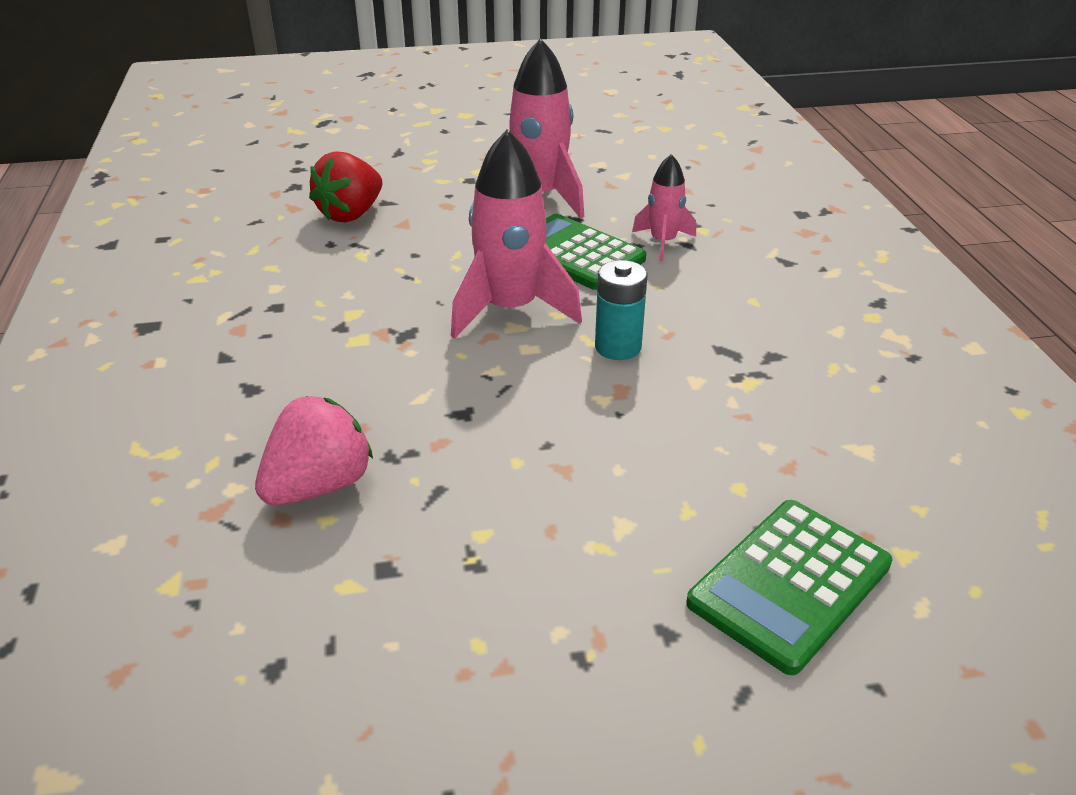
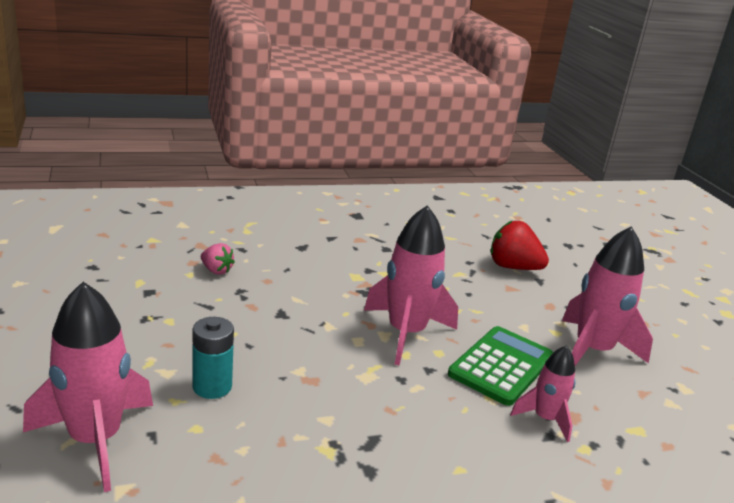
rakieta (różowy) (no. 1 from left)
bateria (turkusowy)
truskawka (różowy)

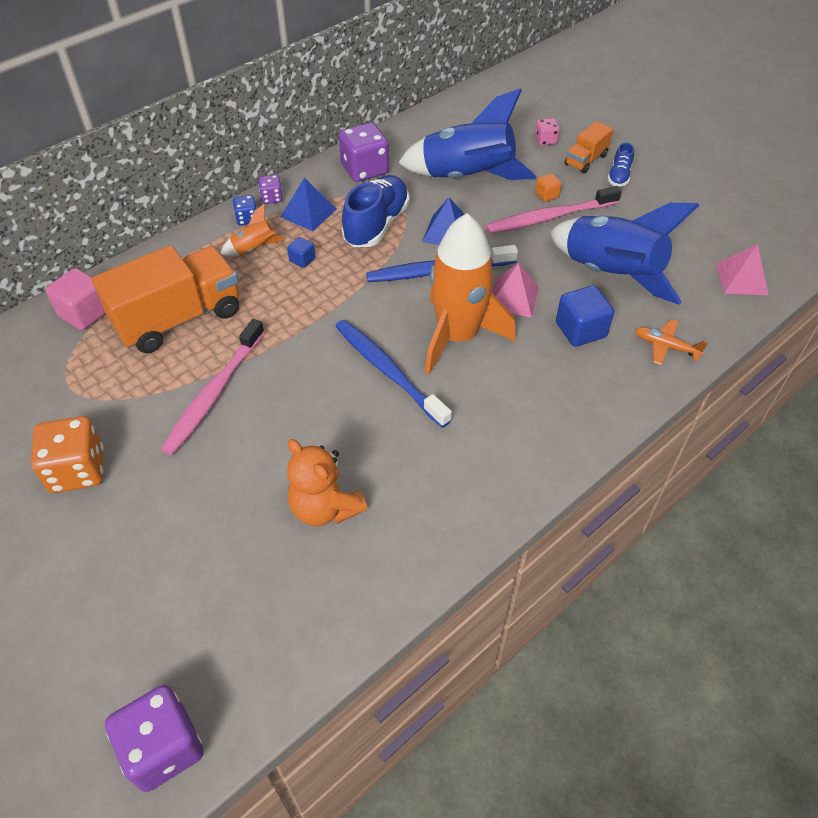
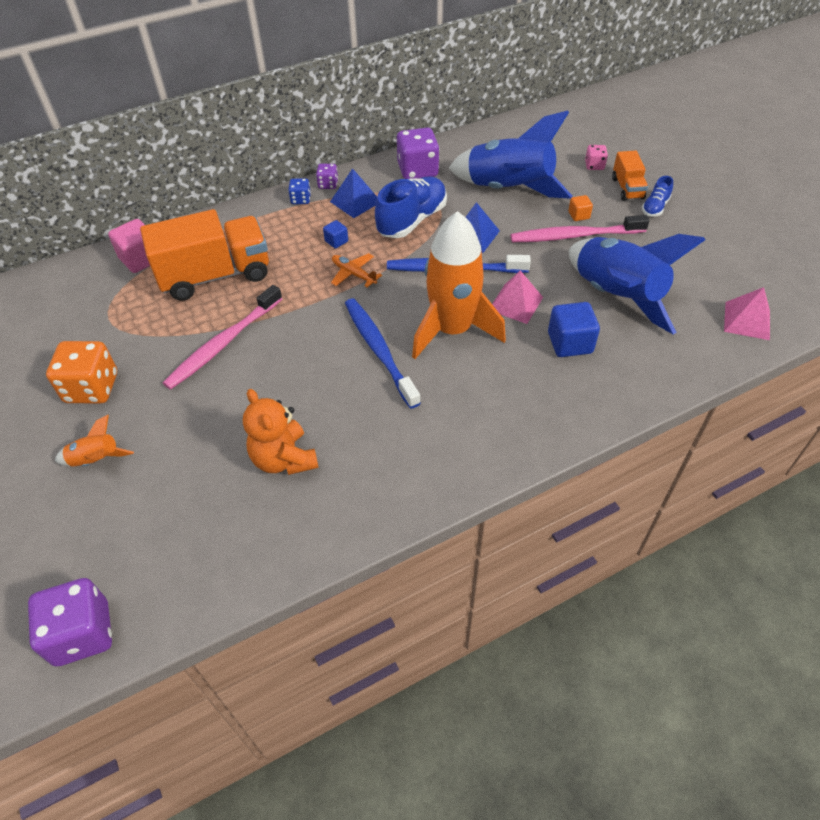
rakieta (pomarańczowy) (no. 1 from left)
samolot (pomarańczowy)
ciężarówka (pomarańczowy) (no. 2 from left)

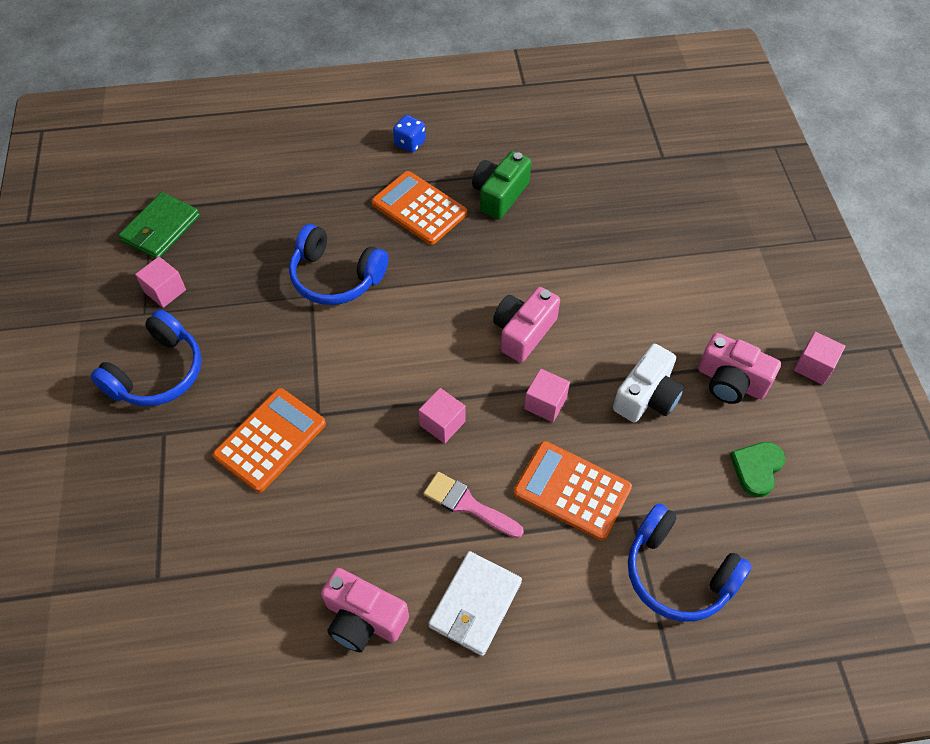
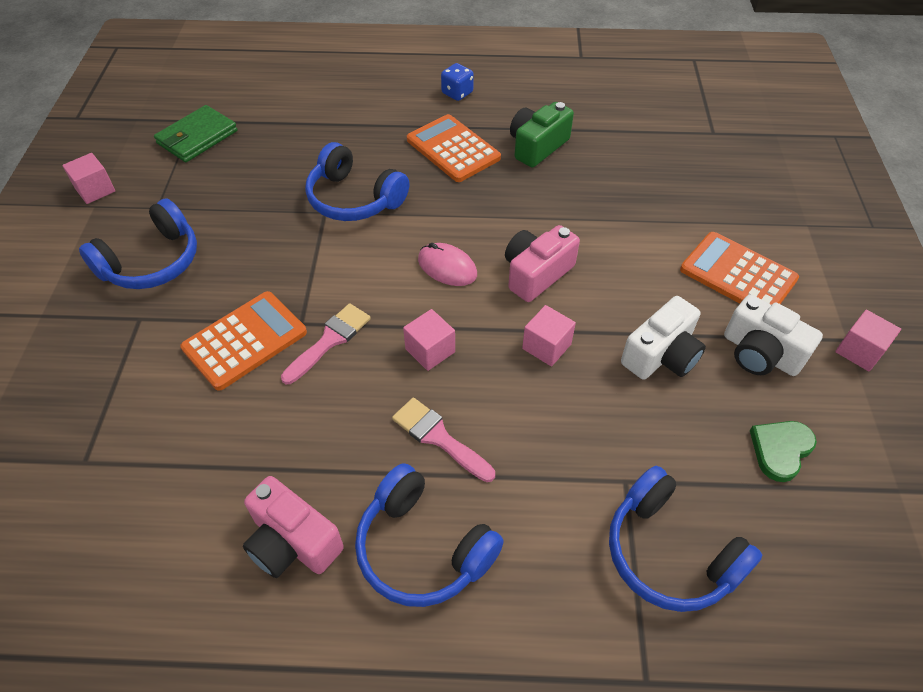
sześcian (różowy) (no. 1 from left)
pędzel (różowy) (no. 1 from left)
słuchawki (niebieski) (no. 3 from left)
myszka (różowy)
kalkulator (pomarańczowy) (no. 3 from left)
aparat fotograficzny (biały) (no. 2 from left)

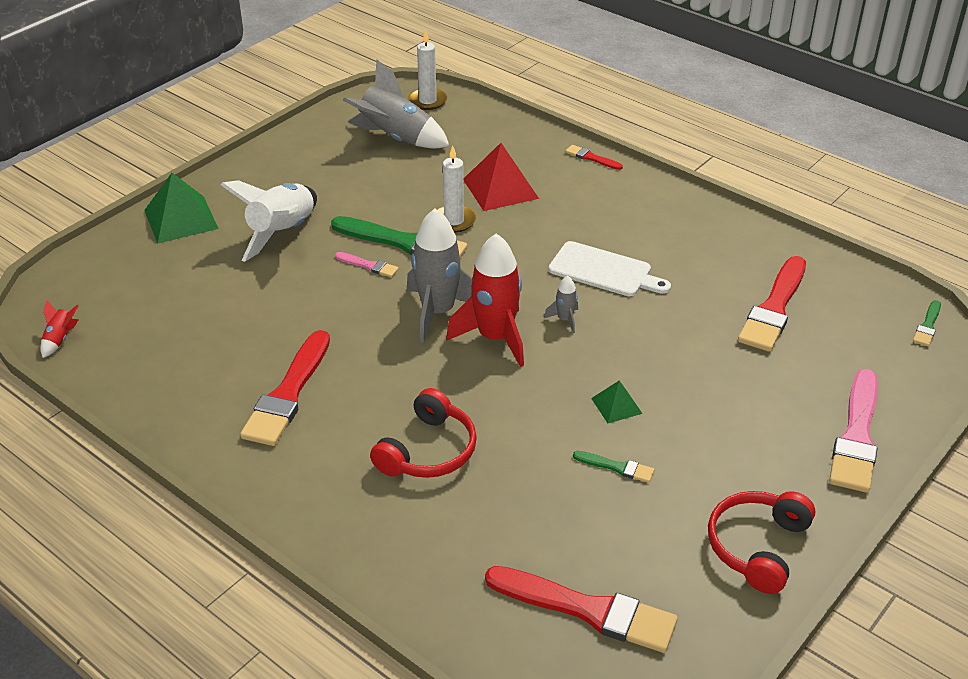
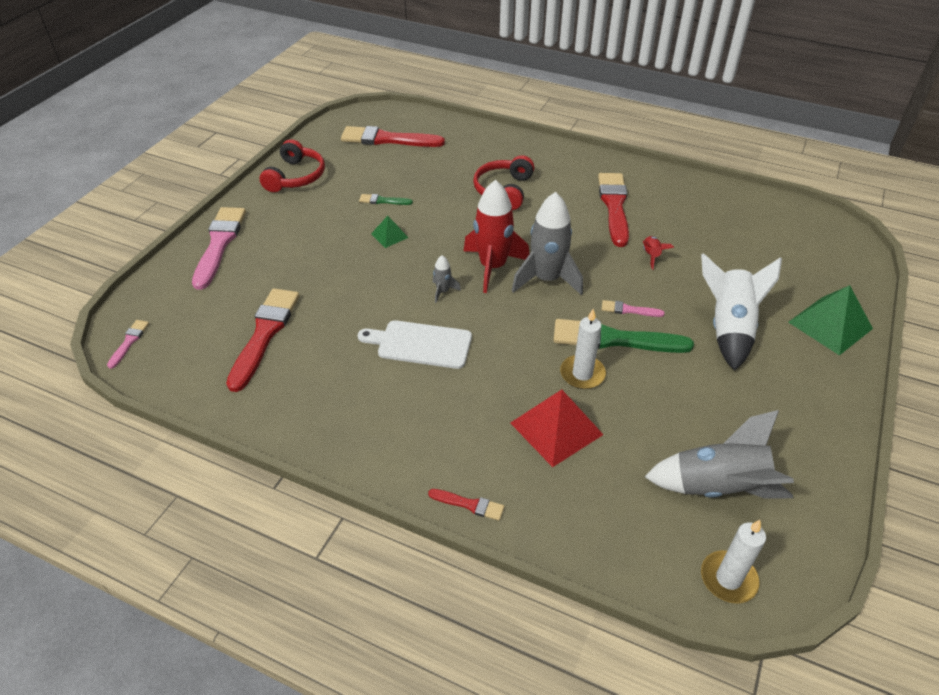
pędzel (różowy) (no. 1 from left)
rakieta (czerwony) (no. 2 from left)

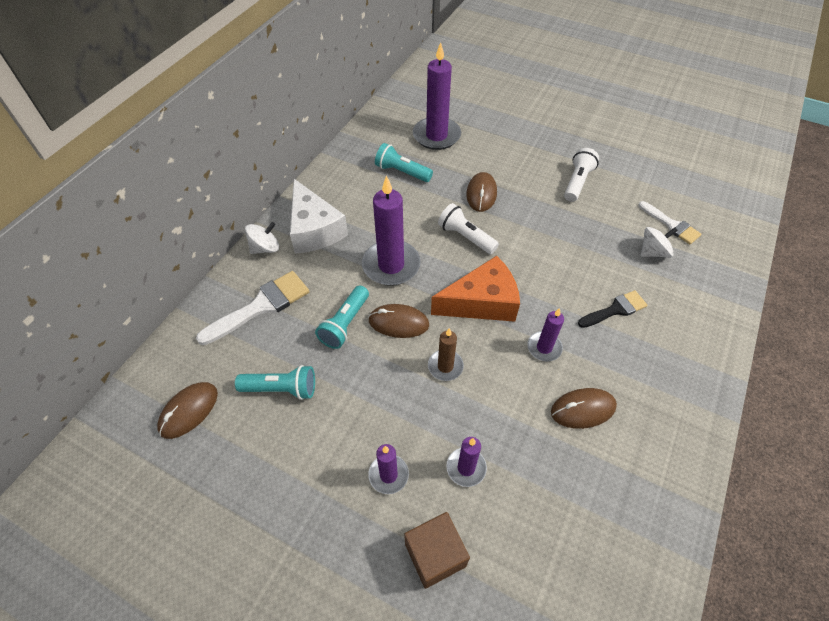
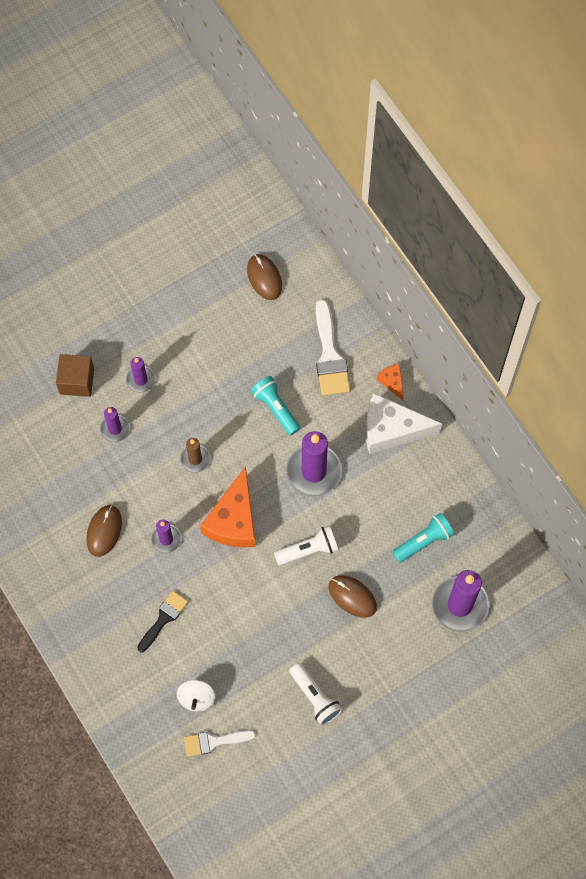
pędzel (czarny)
ser (pomarańczowy) (no. 2 from left)
latarka (turkusowy) (no. 1 from left in the first image)
myszka (brązowy) (no. 2 from left in the first image)

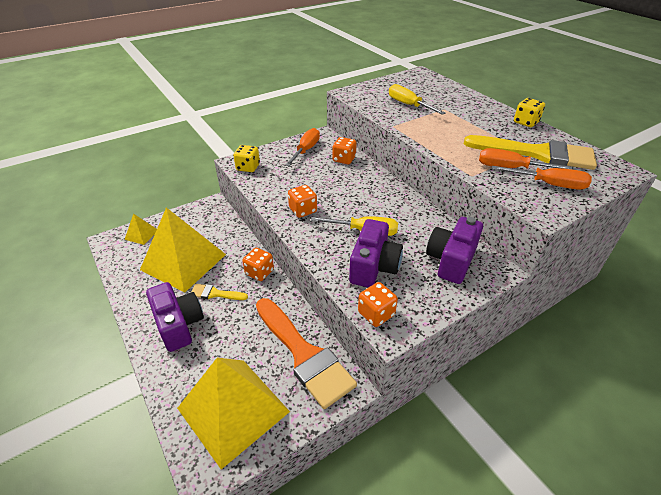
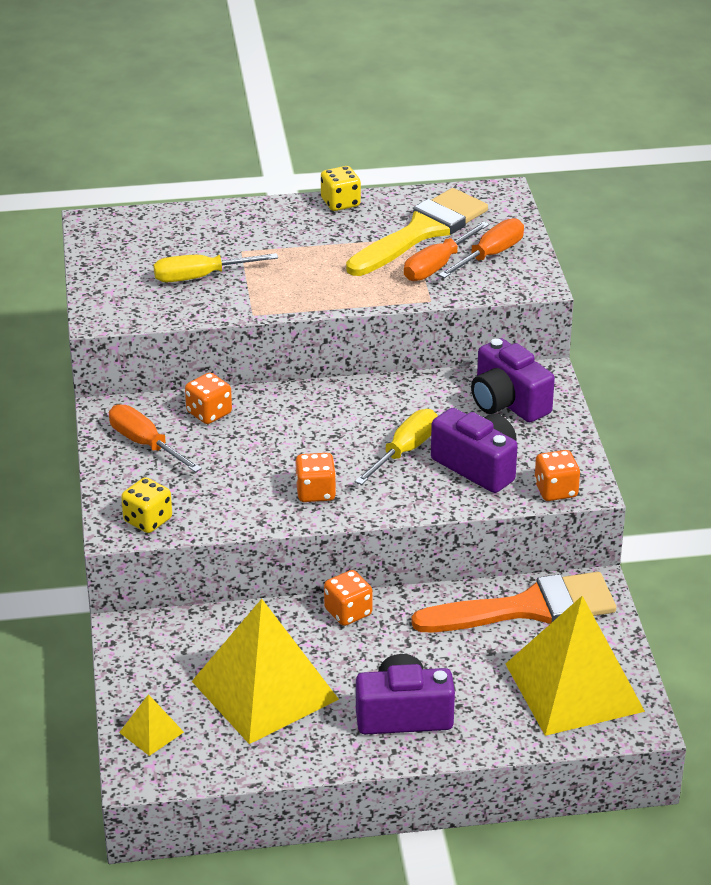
pędzel (żółty) (no. 1 from left in the first image)

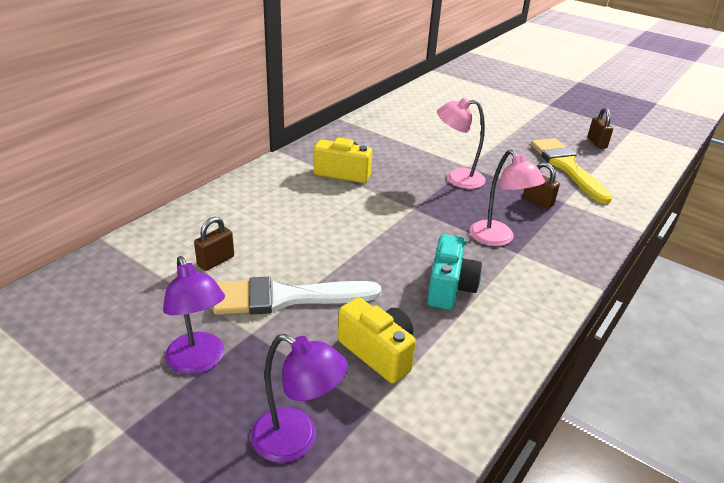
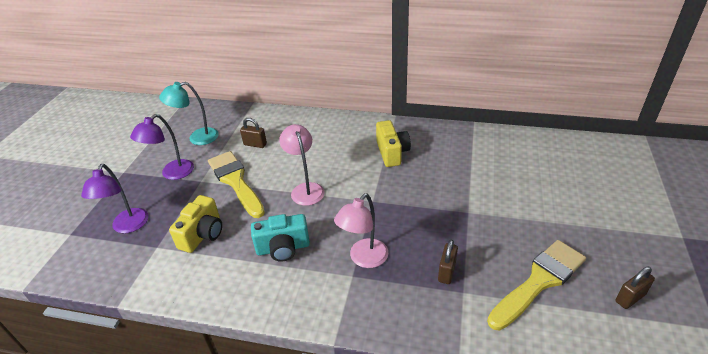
lampka (turkusowy)
pędzel (żółty) (no. 1 from left)
lampka (różowy) (no. 1 from left)

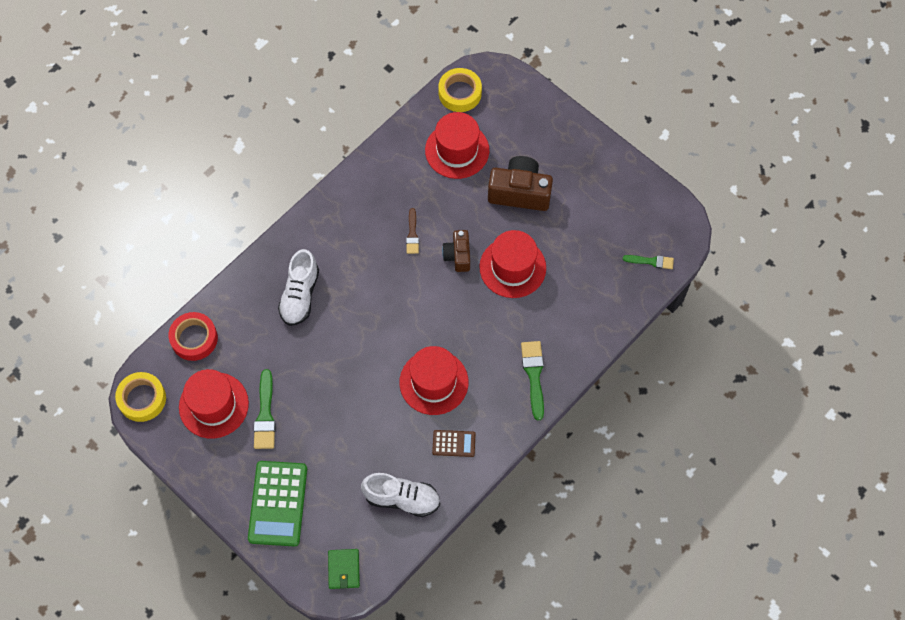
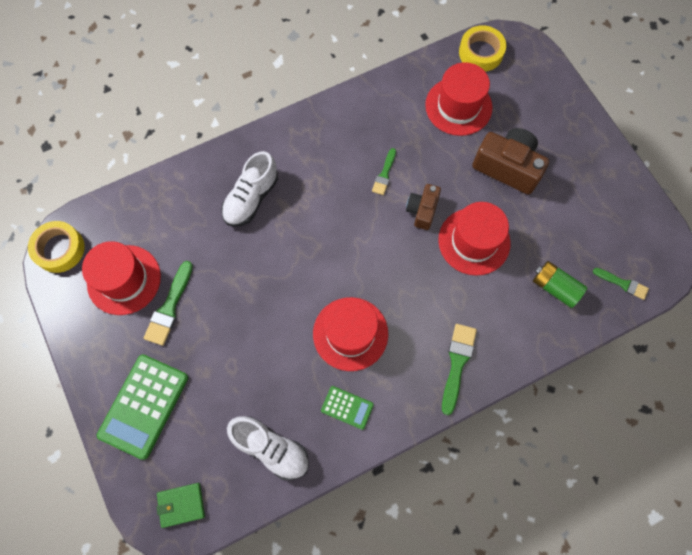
portfel (zielony)
kalkulator (zielony) (no. 2 from left)
pędzel (zielony) (no. 2 from left)
bateria (zielony)
taśma klejąca (czerwony)

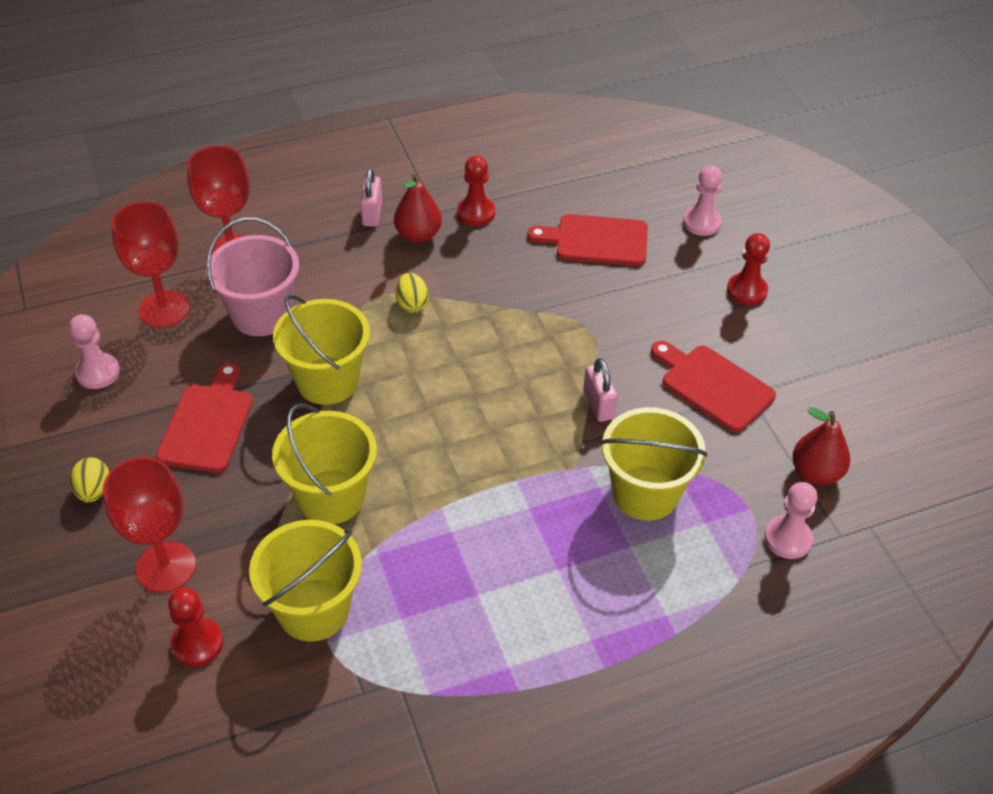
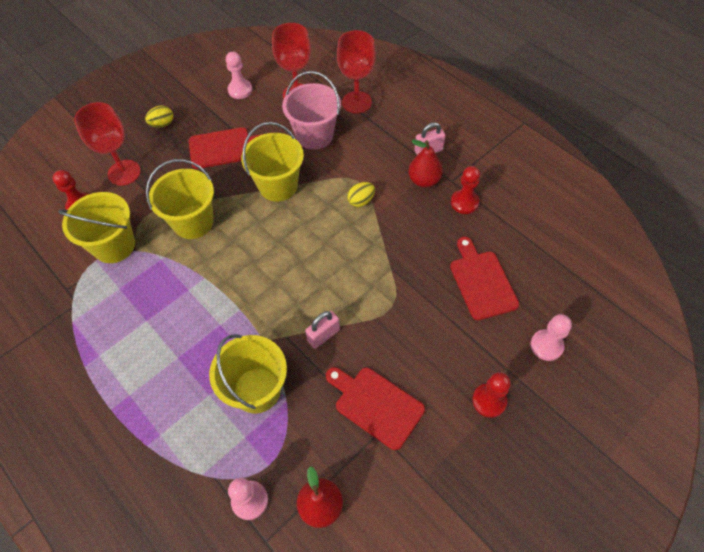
deska do krojenia (czerwony) (no. 2 from left)

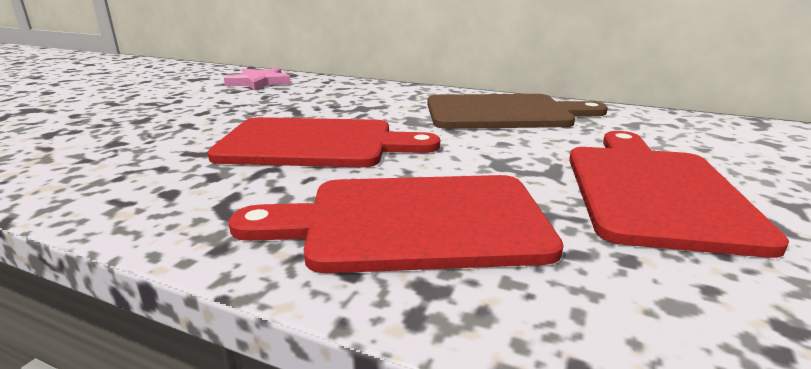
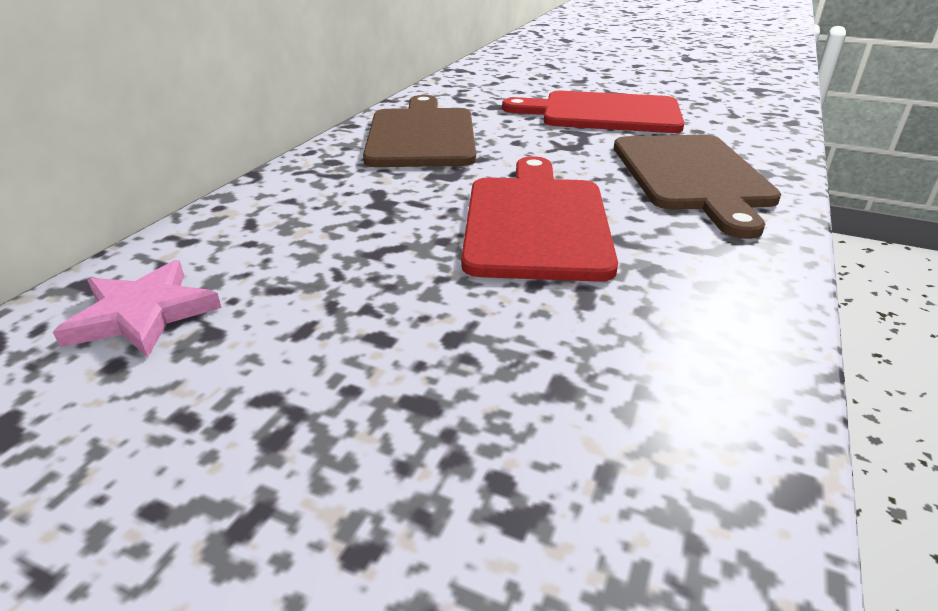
deska do krojenia (brązowy) (no. 2 from left)

